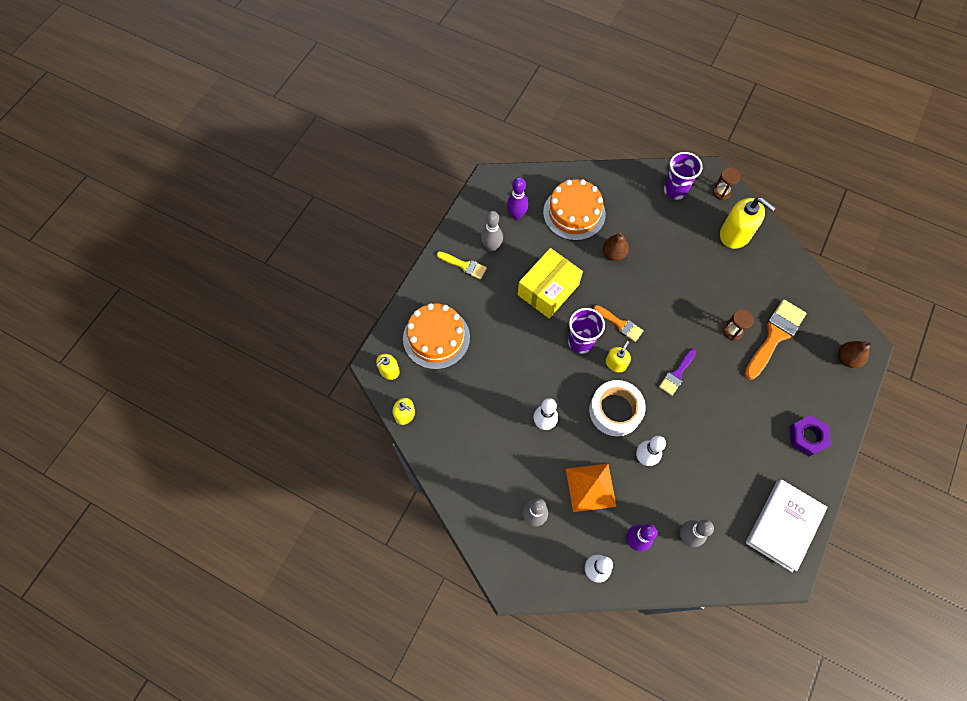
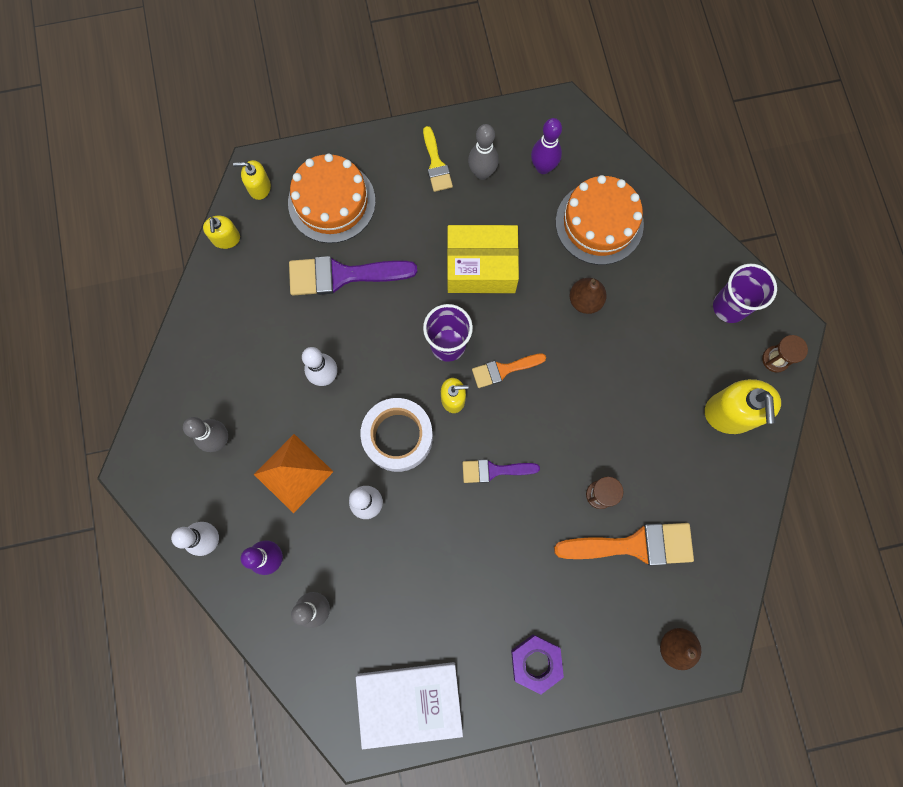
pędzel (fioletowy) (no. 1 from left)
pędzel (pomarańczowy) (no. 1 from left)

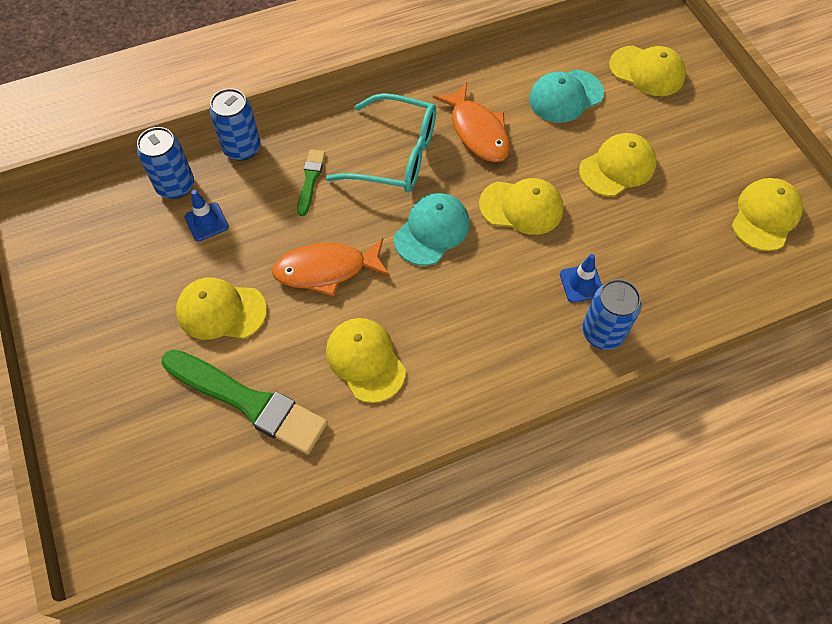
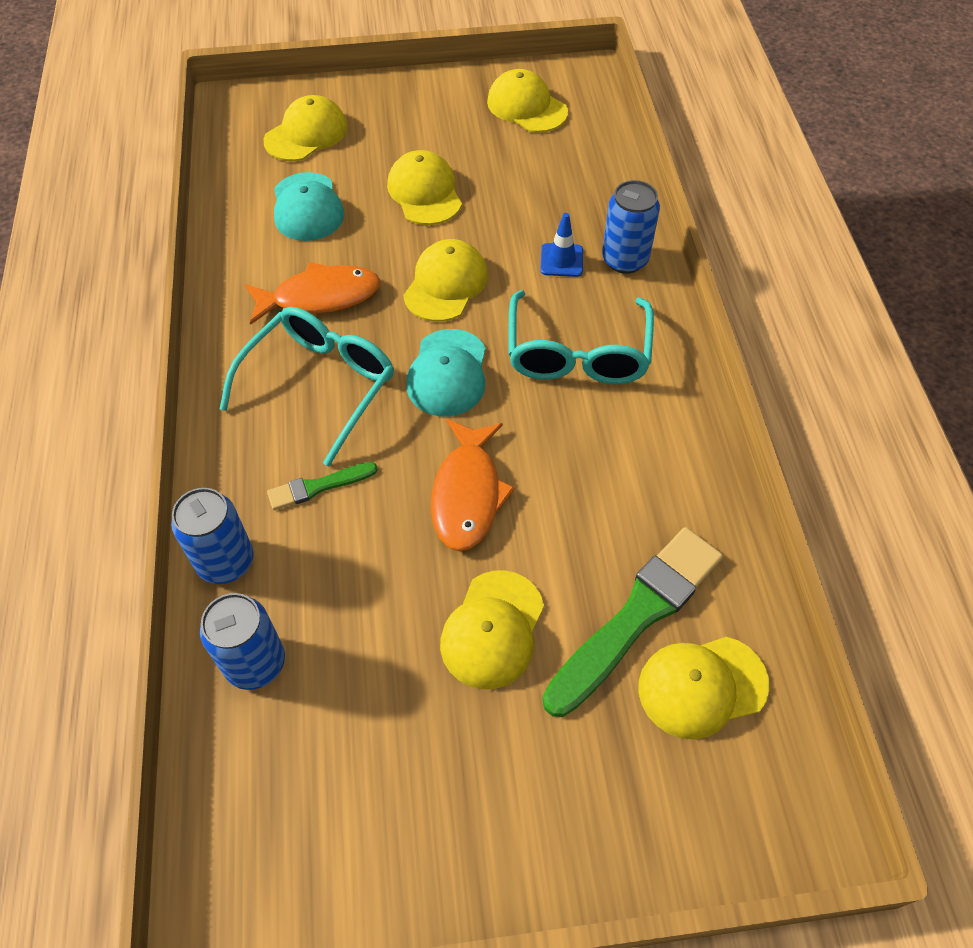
pędzel (zielony) (no. 1 from left)
czapka (turkusowy) (no. 2 from left)
okulary (turkusowy) (no. 2 from left)
czapka (żółty) (no. 6 from left)
pachołek (niebieski) (no. 1 from left in the first image)

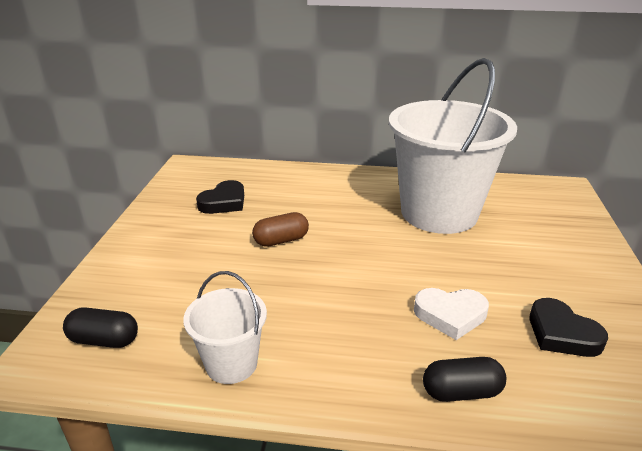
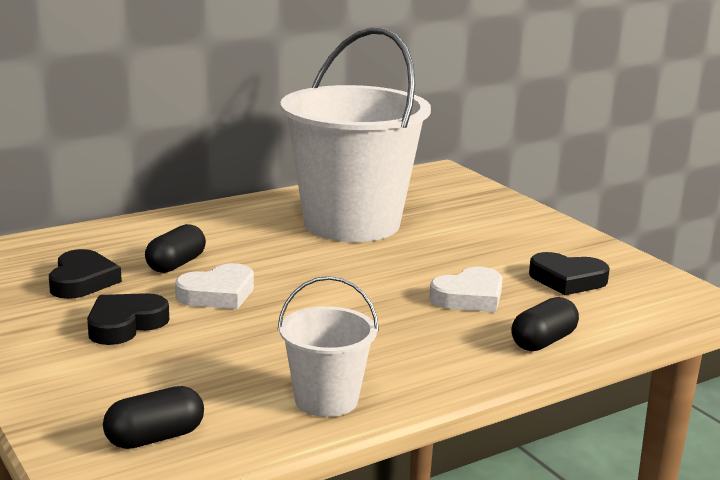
serce (czarny) (no. 2 from left)
kapsułka (czarny) (no. 2 from left)
serce (biały) (no. 1 from left)

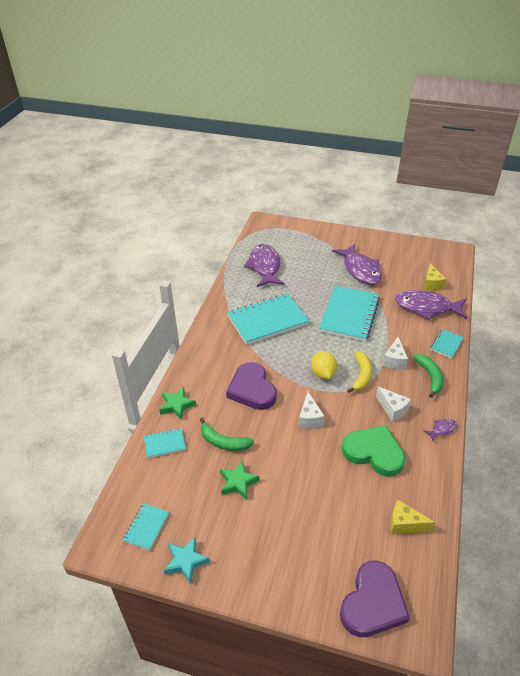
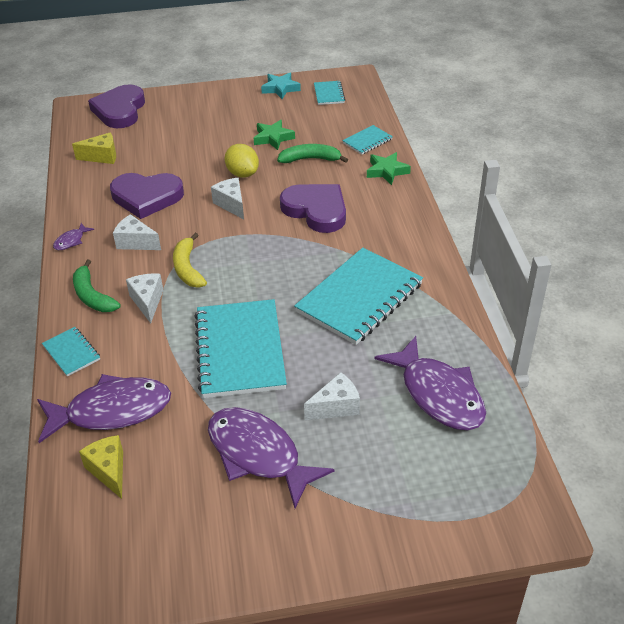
zeszyt (turkusowy) (no. 1 from left)
serce (fioletowy) (no. 2 from left)
cytryna (żółty)
ser (biały) (no. 4 from left)

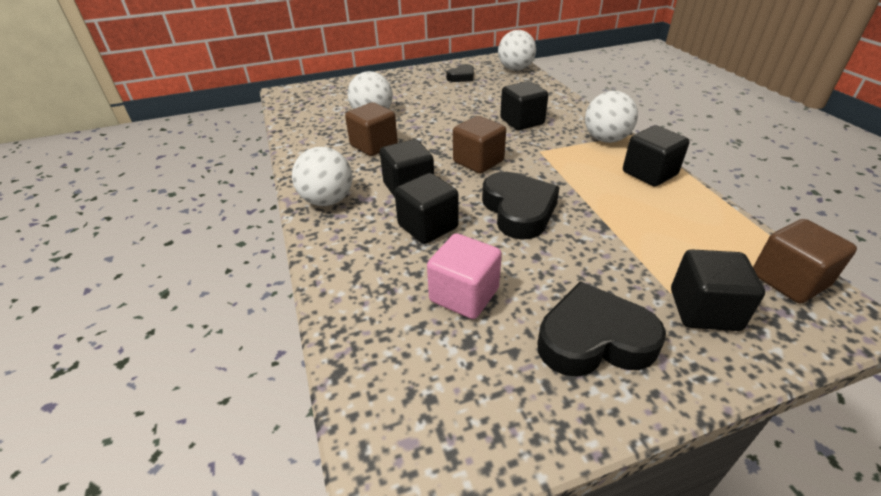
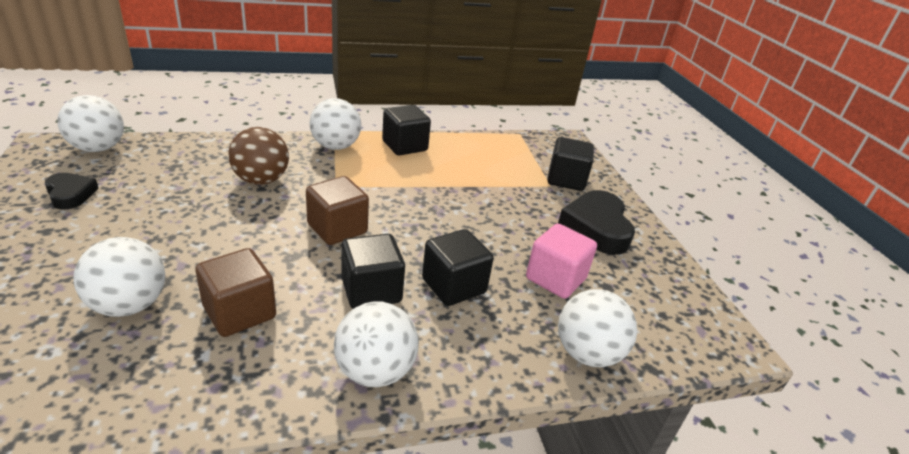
piłka (brązowy)
piłka (biały) (no. 5 from left)
serce (czarny) (no. 2 from left in the first image)
sześcian (brązowy) (no. 3 from left in the first image)

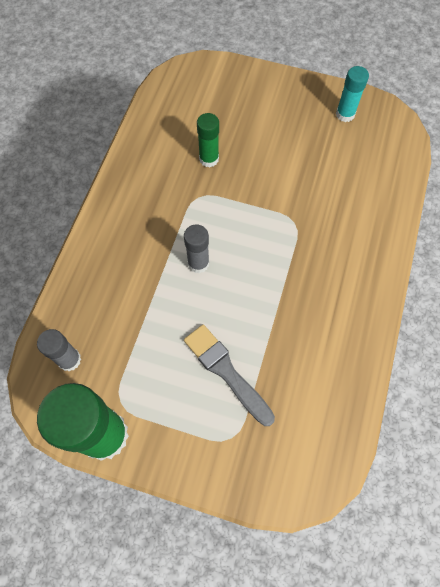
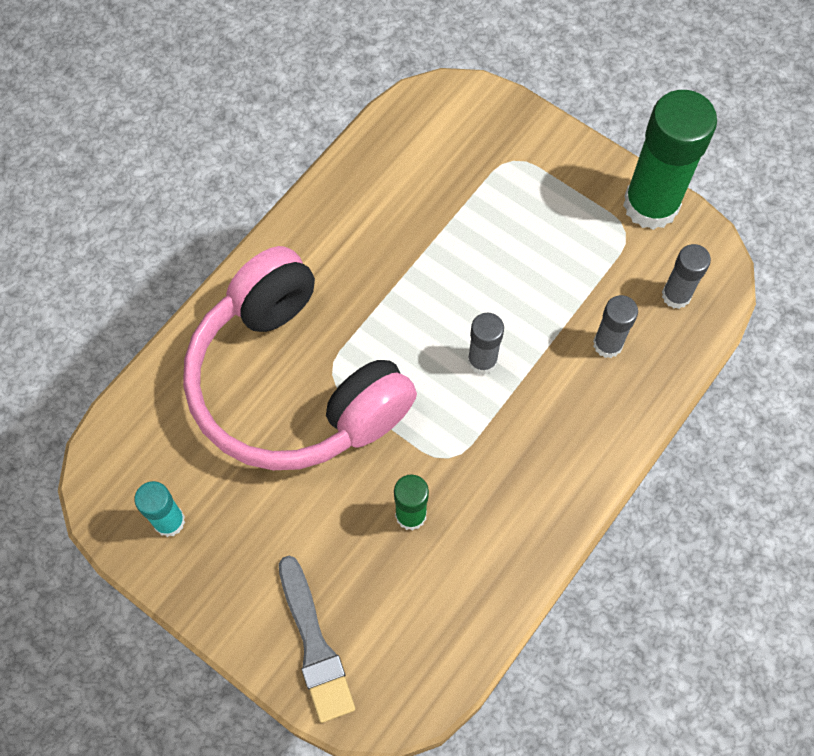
słuchawki (różowy)
pędzel (szary)
klej w sztyfcie (szary) (no. 2 from left)

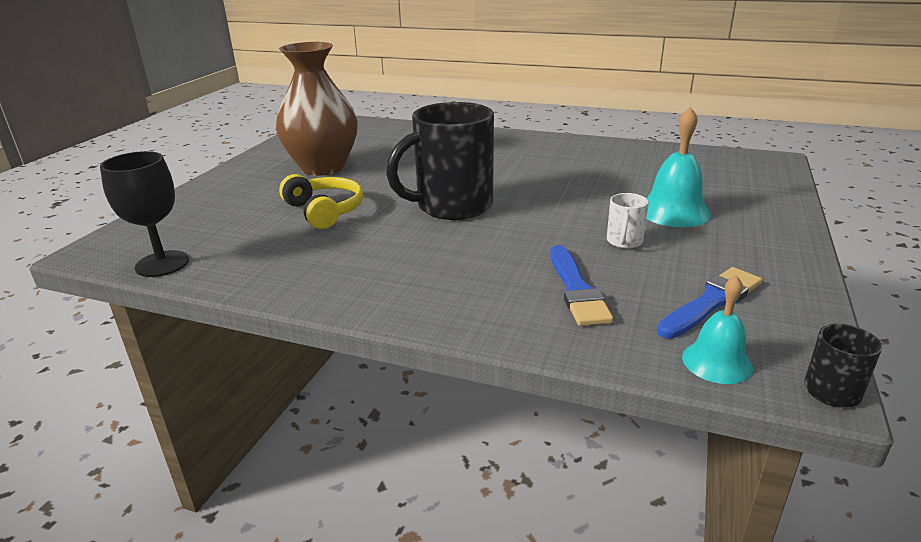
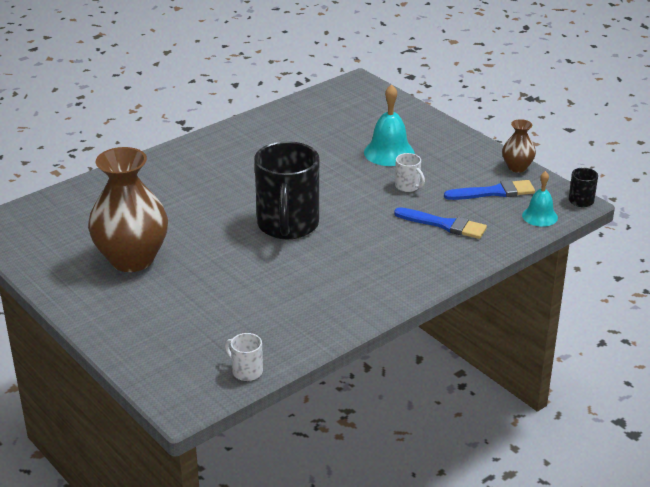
kubek (biały) (no. 1 from left)
pędzel (niebieski) (no. 2 from left)
wazon (brązowy) (no. 2 from left)
słuchawki (żółty)

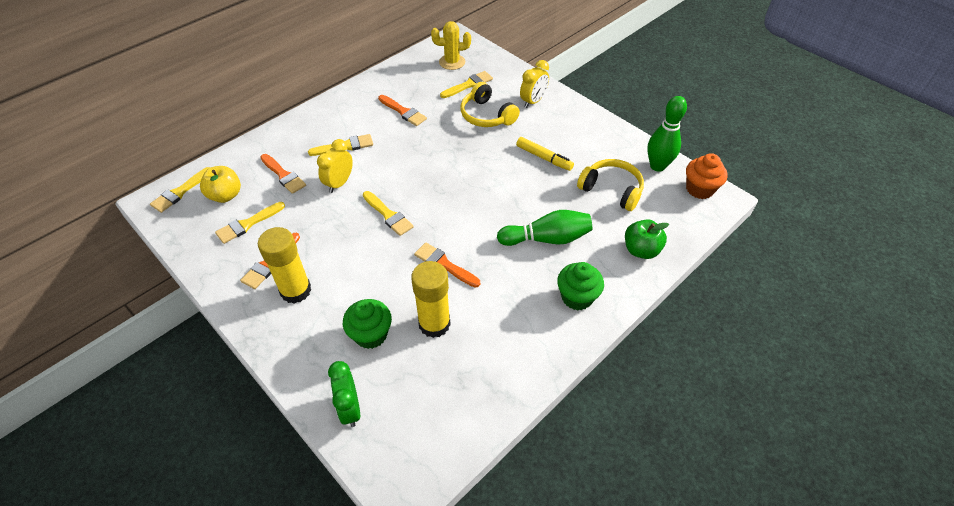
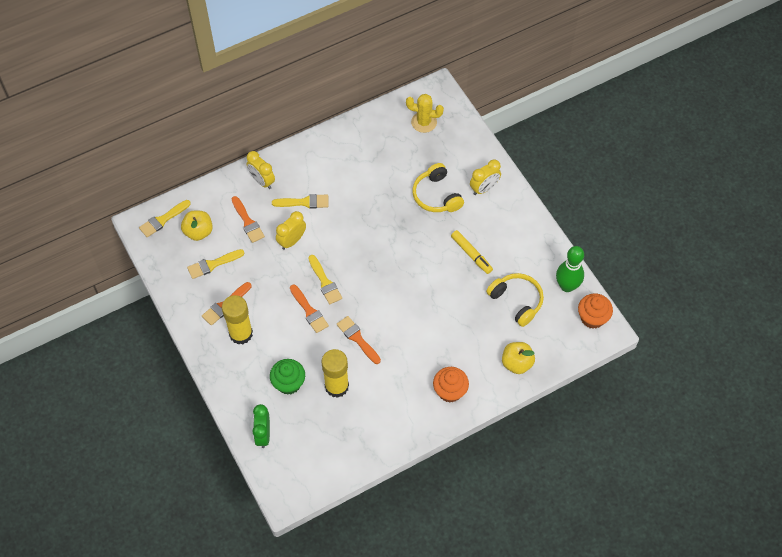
budzik (żółty) (no. 1 from left)
pędzel (pomarańczowy) (no. 3 from left)
muffinka (pomarańczowy) (no. 1 from left)
jabłko (żółty) (no. 2 from left)
pędzel (żółty) (no. 5 from left in the first image)
kręgiel (zielony) (no. 1 from left in the first image)

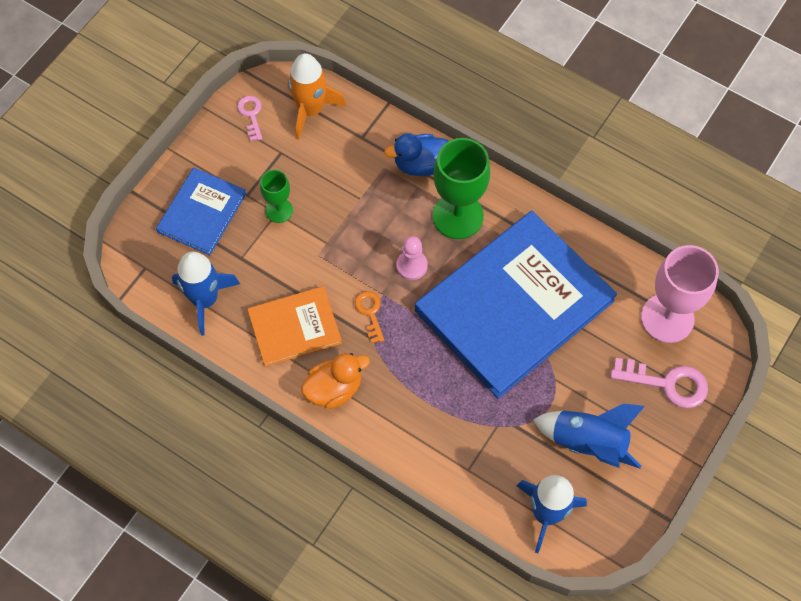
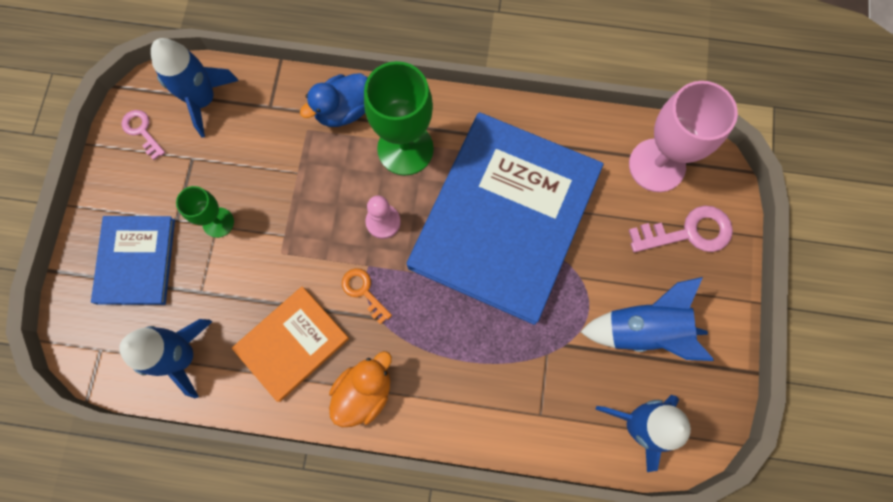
rakieta (niebieski) (no. 2 from left)

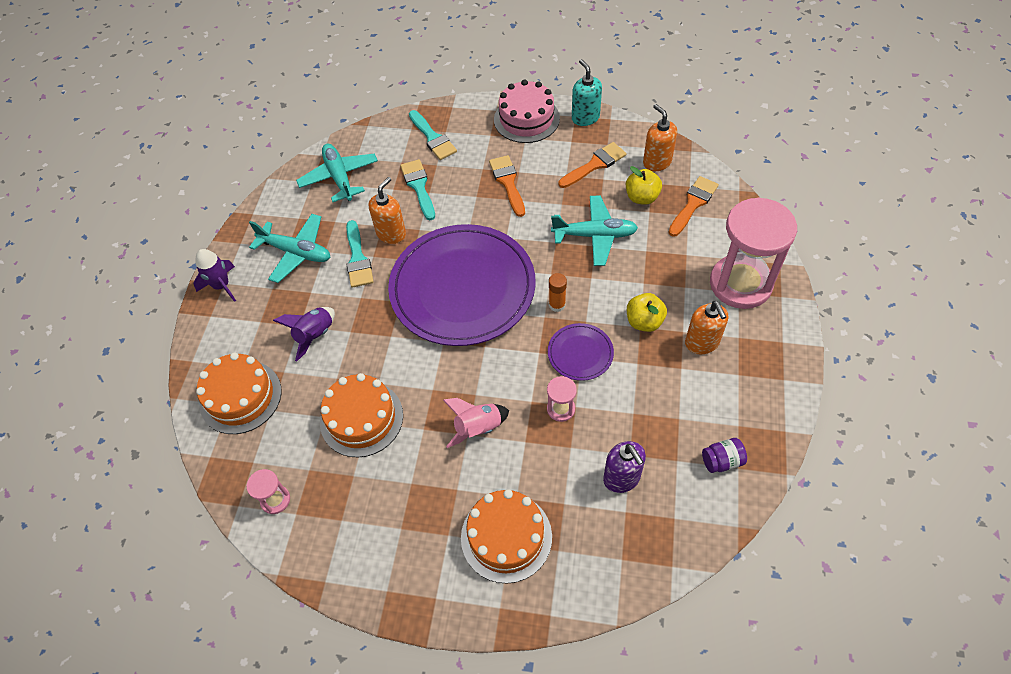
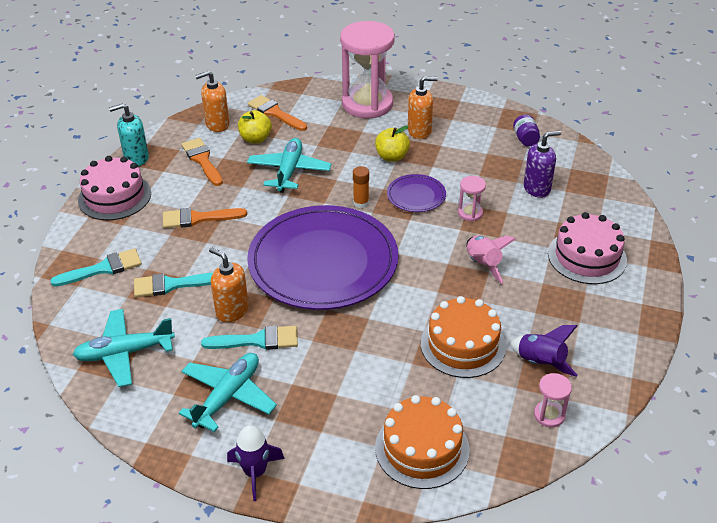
rakieta (fioletowy) (no. 2 from left)
tort (różowy) (no. 2 from left)

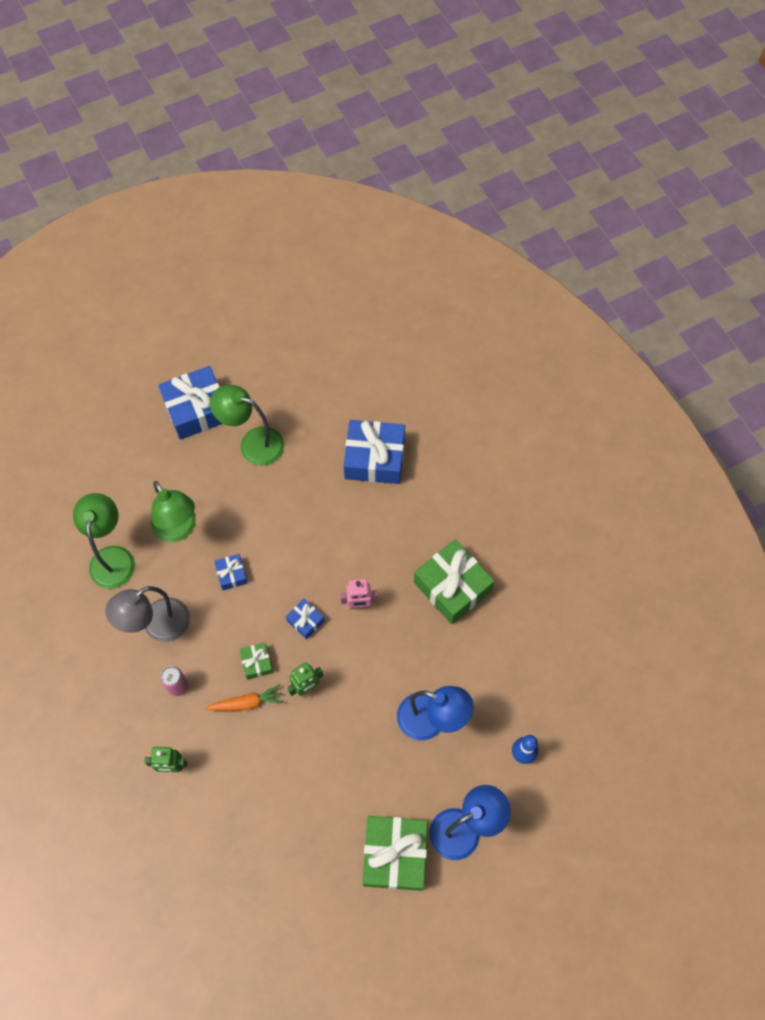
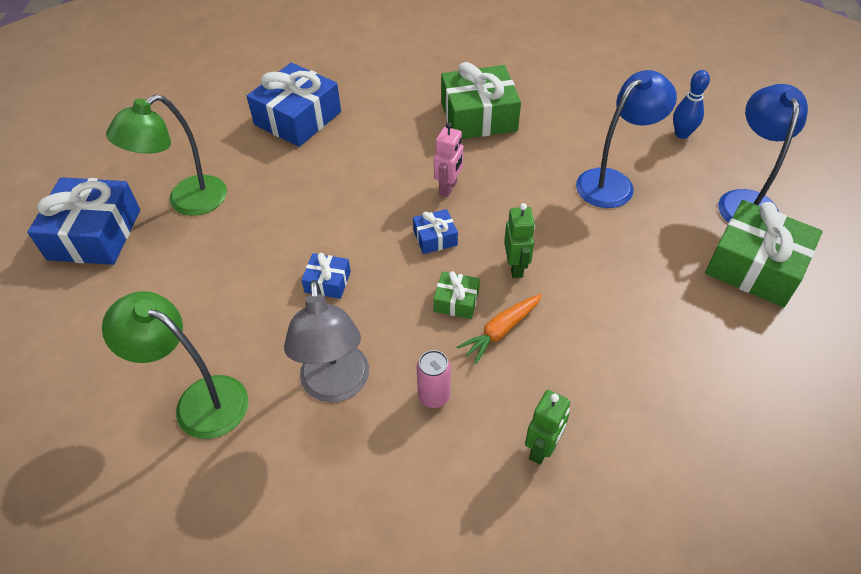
marchewka (pomarańczowy)
lampka (zielony) (no. 2 from left in the first image)

